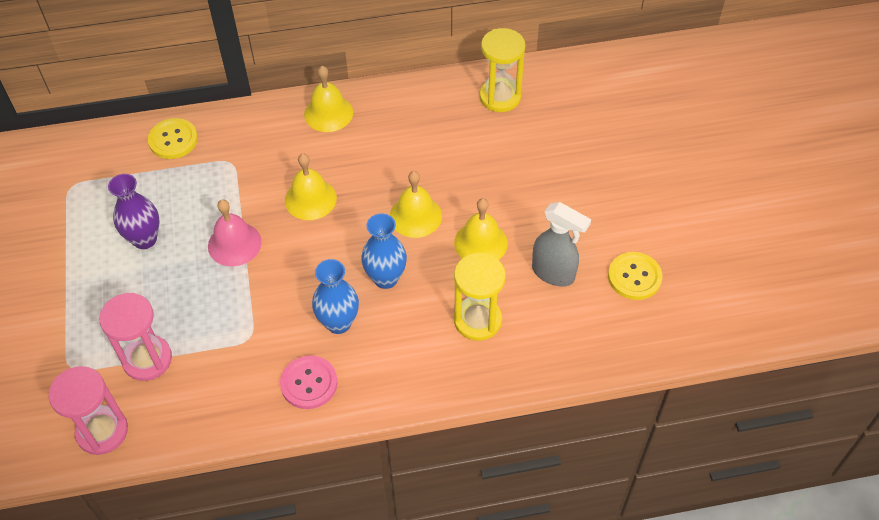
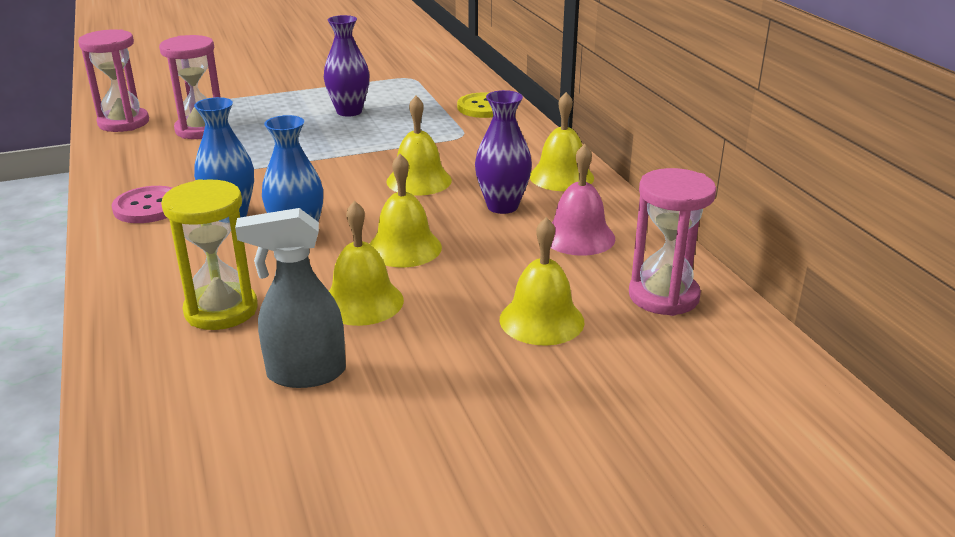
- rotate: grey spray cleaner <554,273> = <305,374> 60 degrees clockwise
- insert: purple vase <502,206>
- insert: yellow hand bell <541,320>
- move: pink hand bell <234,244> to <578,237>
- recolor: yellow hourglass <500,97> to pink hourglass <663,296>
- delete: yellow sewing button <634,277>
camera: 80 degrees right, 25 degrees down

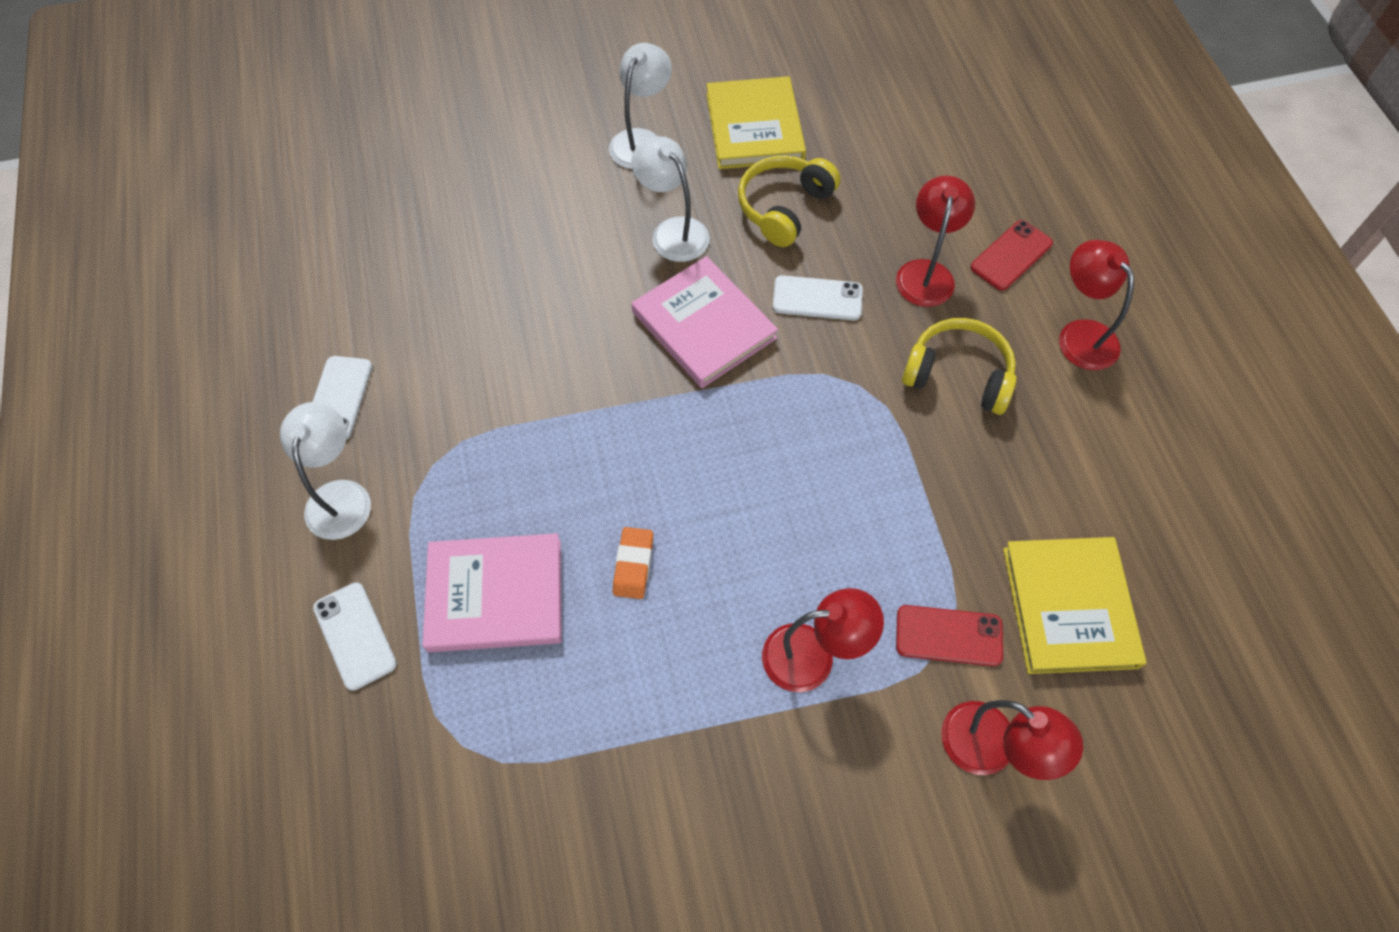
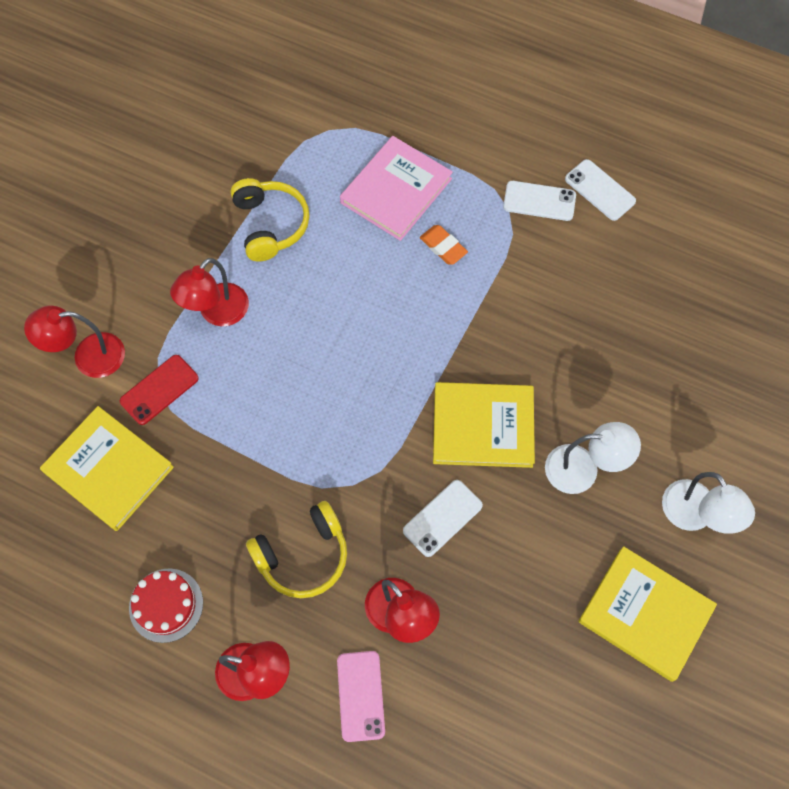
- insert: scarlet gateau <166,605>
- move: yellow headphones <784,207> to <270,225>
- recolor: scarlet mobile phone <1011,255> to pink mobile phone <360,696>
- move: orange eraser <633,565> to <443,247>
- recolor: pink hardback <704,325> to yellow hardback <483,427>
- move: pure white mobile phone <355,635> to <539,201>
- delete: pure white lamp <340,496>
camera: 130 degrees right, 5 degrees up

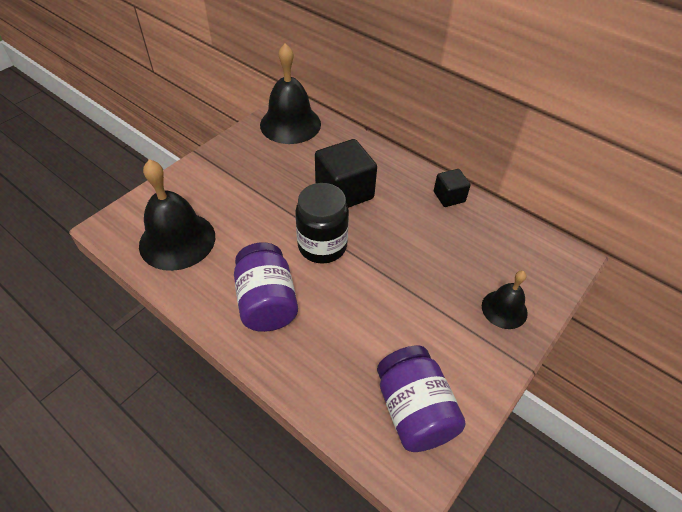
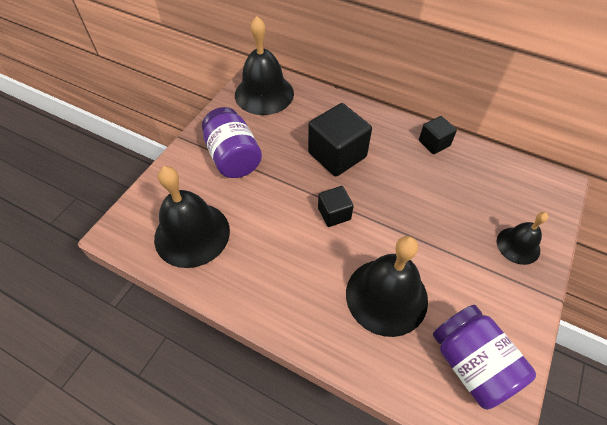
- move: purple jar <267,302> to <233,157>
- replace: jet-black jar <322,246> to jet-black block <334,214>
- insert: jet-black hand bell <386,296>
camera: 10 degrees left, 5 degrees up

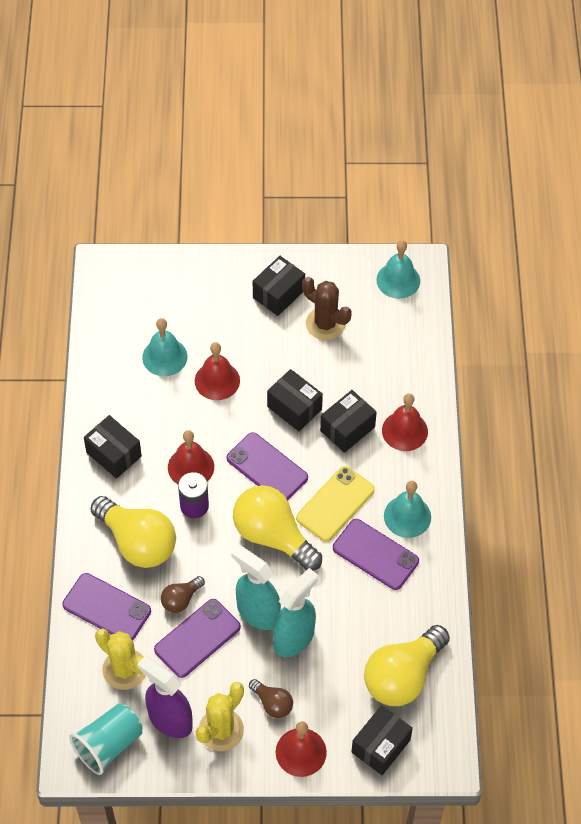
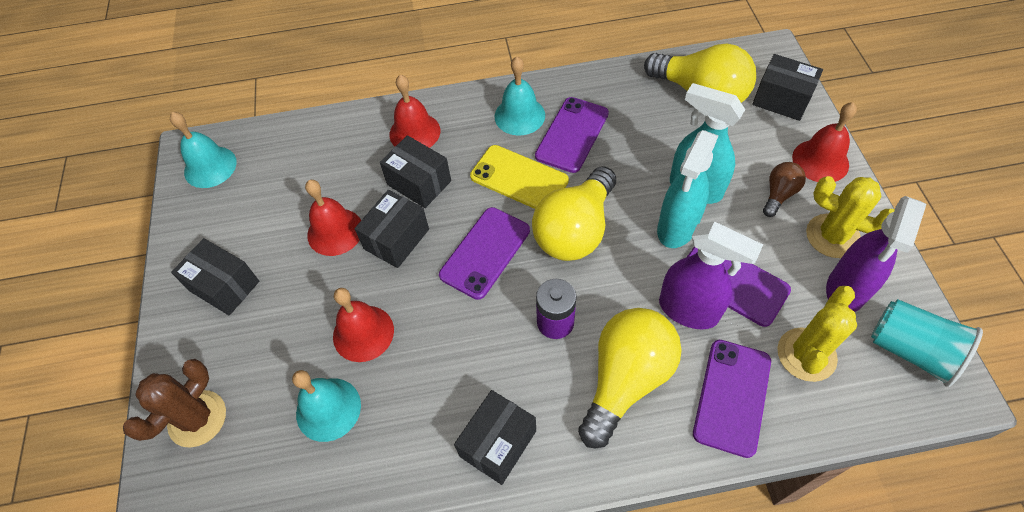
- move: russet prickly plant <325,324> to <197,418>
- move: scarlet hand bell <191,467> to <335,231>
- replace: russet light bulb <181,599> to purple spray cleaner <689,310>
camera: 95 degrees left, 0 degrees up

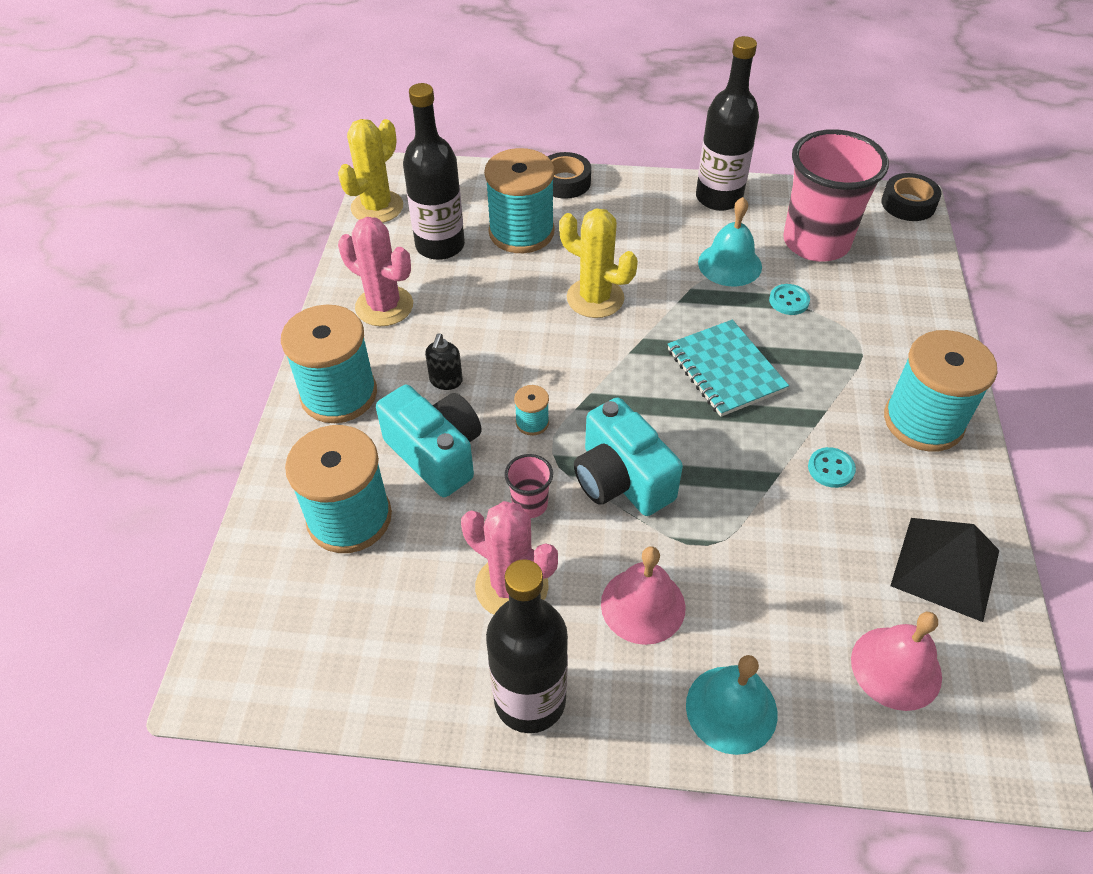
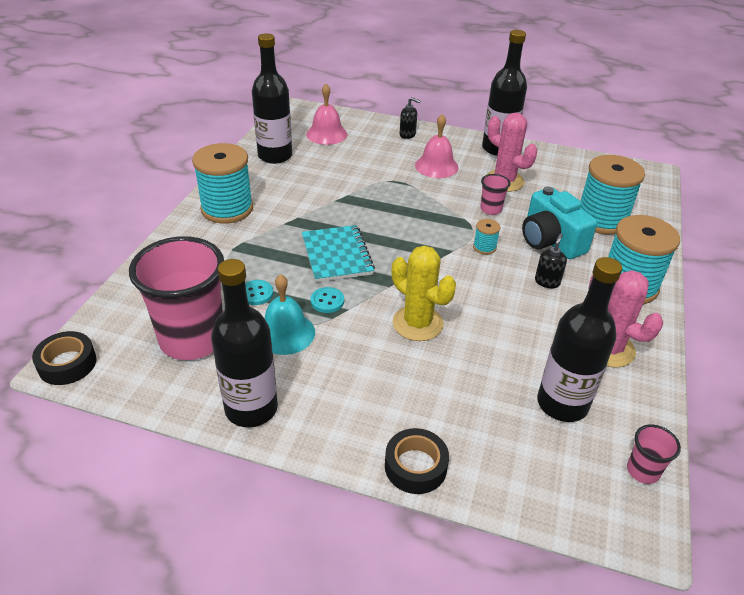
- replace: jet-black pyramid <945,567> to jet-black bottle <275,156>
- move: aqua sewing button <831,469> to <327,301>
- replace: aqua hand bell <731,709> to jet-black soap pump <407,135>
- replace: yellow prickly plant <377,207> to pink cup <642,471>
- delete: aqua bobbin <521,232>
- delete: aqua camera <621,479>
camera: 170 degrees left, 10 degrees down

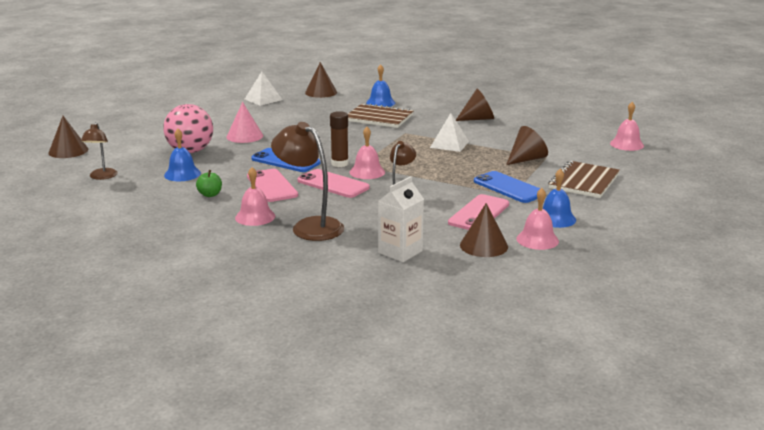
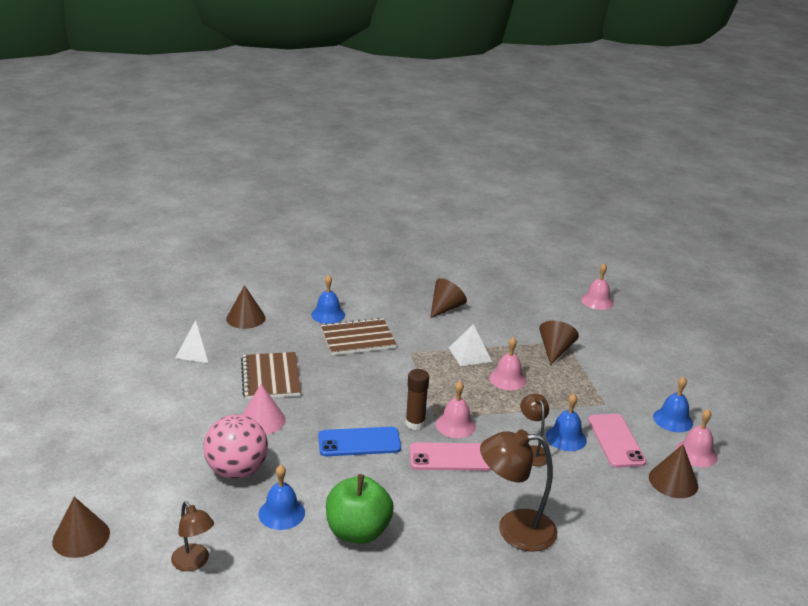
- move: russet notebook <583,181> to <270,377>
- resize: emerald apple <210,194> = <358,531> x2.11
- move: pink hand bell <255,217> to <507,379>
- insert: blue hand bell <566,438>
- delete: pink mobile phone <272,186>
- delete: pure white milk carton <400,252>
- delete: blue mobile phone <509,187>
camera: 40 degrees left, 5 degrees up

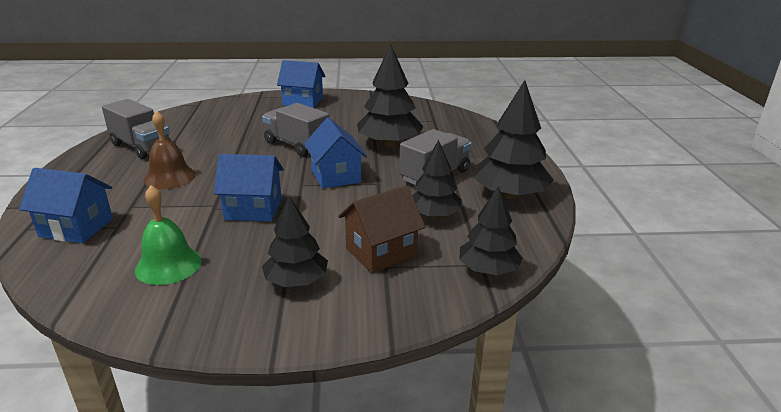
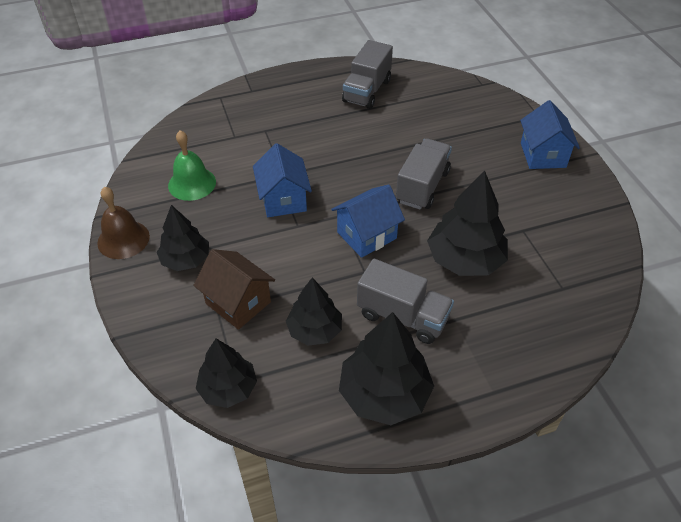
- move: russet hand bell <170,177> to <123,239>
- delete: blue cottage <76,228>
camera: 75 degrees right, 20 degrees up

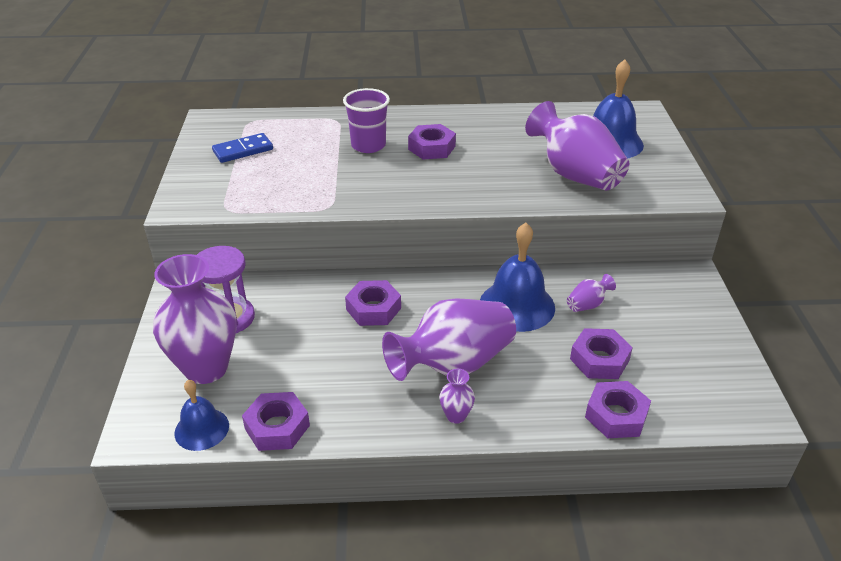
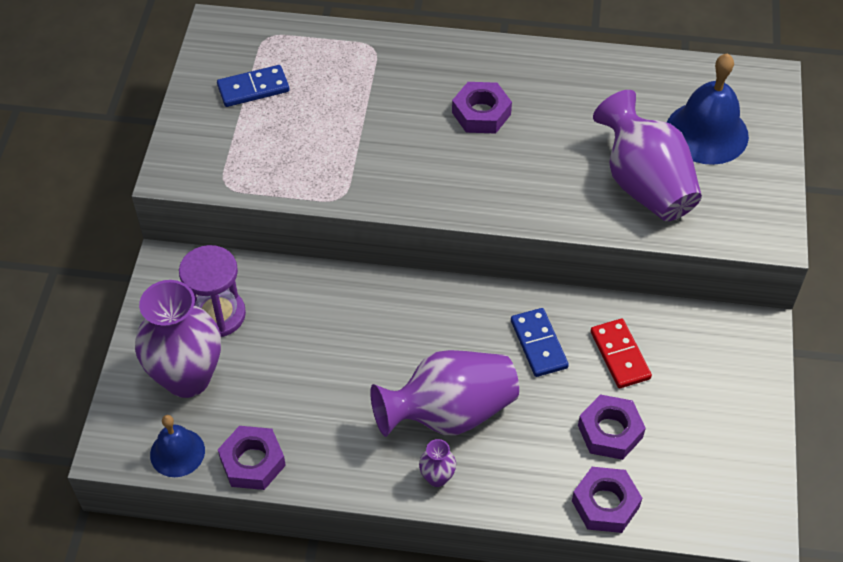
- replace: blue hand bell <517,305> to blue domino piece <539,344>
- replace: purple vase <587,305> to scarlet domino piece <620,355>
- delete: purple cup <368,145>
- delete: purple hexagon nut <373,309>
camera: 10 degrees right, 15 degrees up

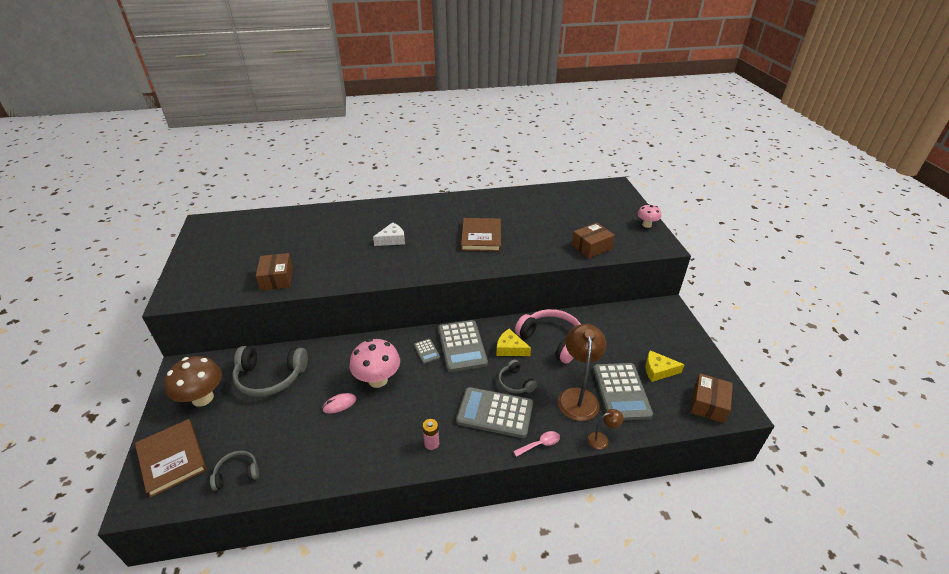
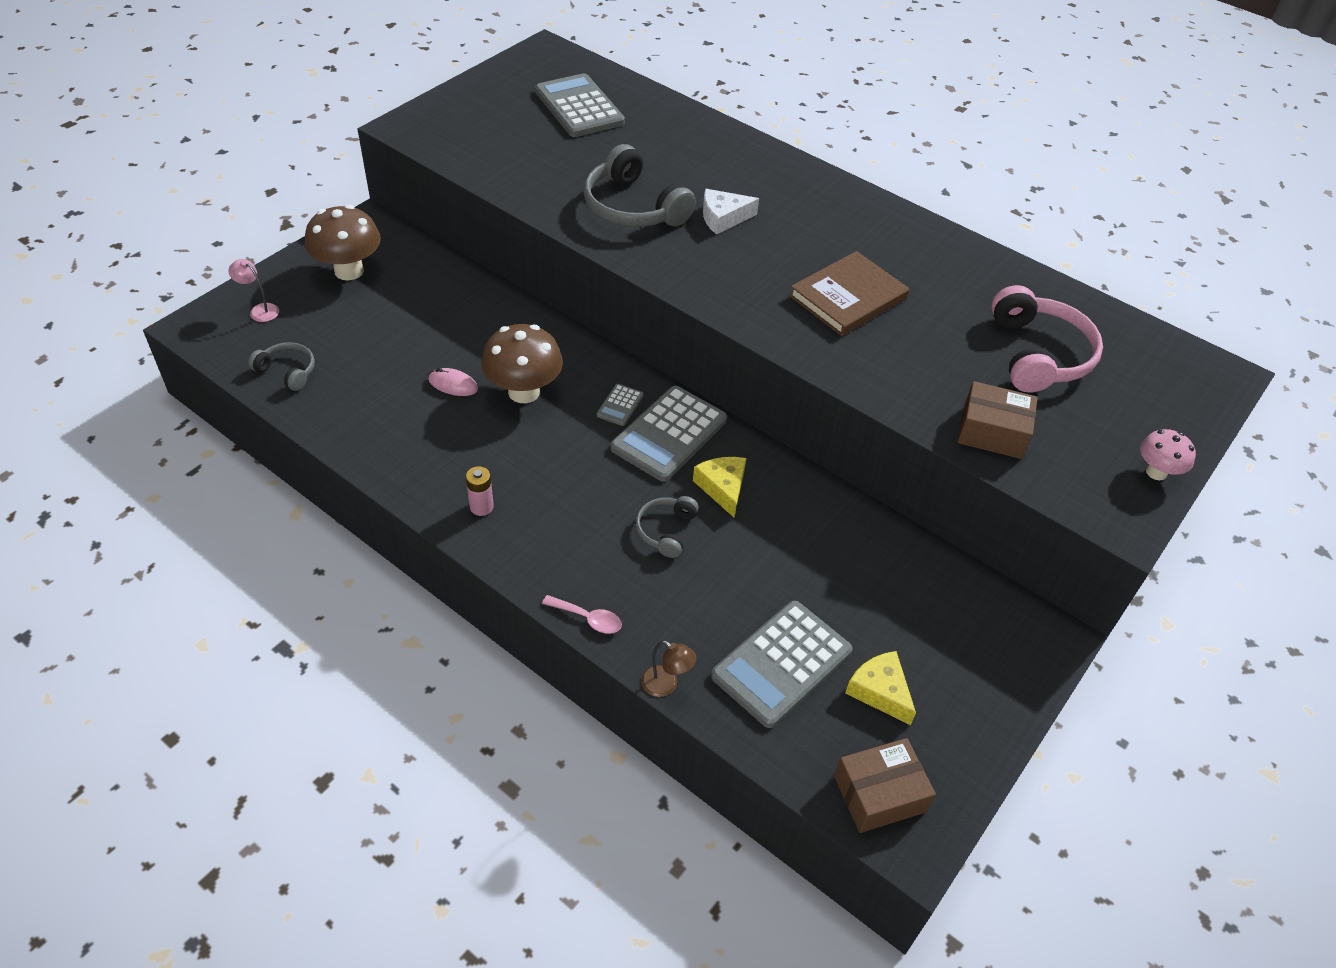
- replace: russet hardback <172,458> to pink lamp <260,310>
- recolor: pink fungus <378,380> to russet fungus <524,392>
- move: grey pocket calculator <495,413> to <579,107>
- move: grey headphones <270,377> to <633,207>
- rotate: pure white cheese <392,239> = <723,218> 150 degrees clockwise
- move: pink headphones <551,340> to <1038,354>
- delete: russet parcel <277,278>
- delete: russet lamp <578,396>
camera: 45 degrees right, 10 degrees up

